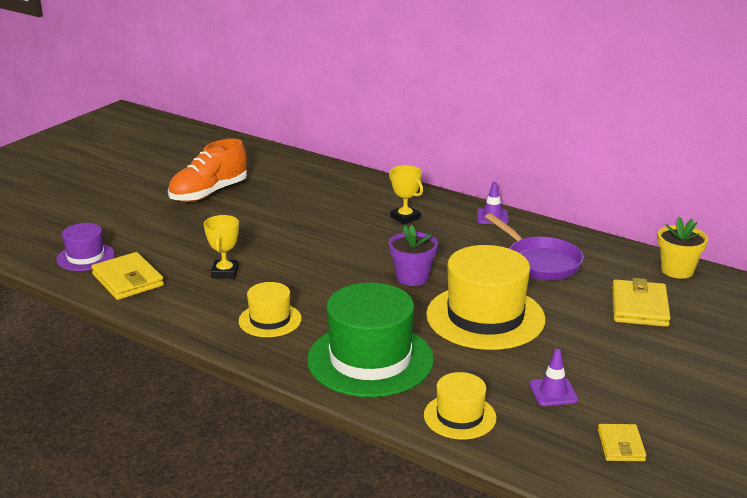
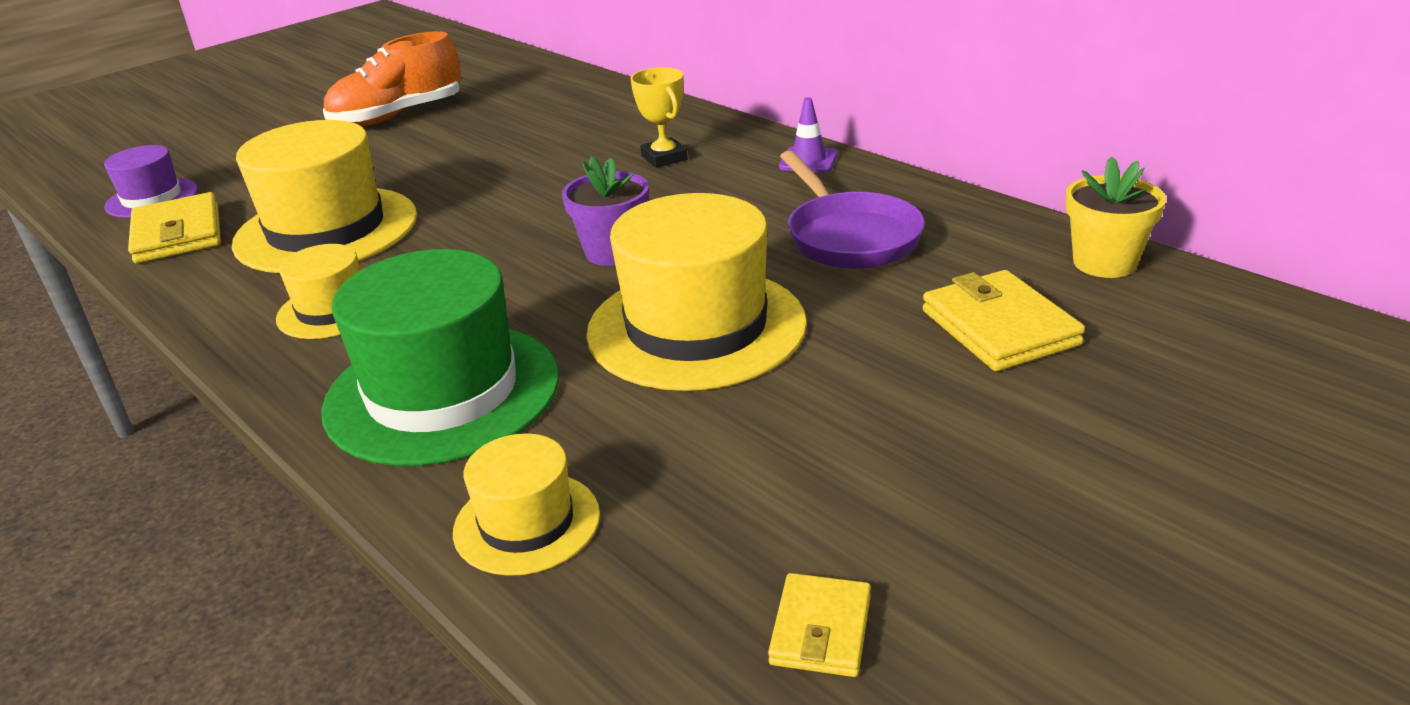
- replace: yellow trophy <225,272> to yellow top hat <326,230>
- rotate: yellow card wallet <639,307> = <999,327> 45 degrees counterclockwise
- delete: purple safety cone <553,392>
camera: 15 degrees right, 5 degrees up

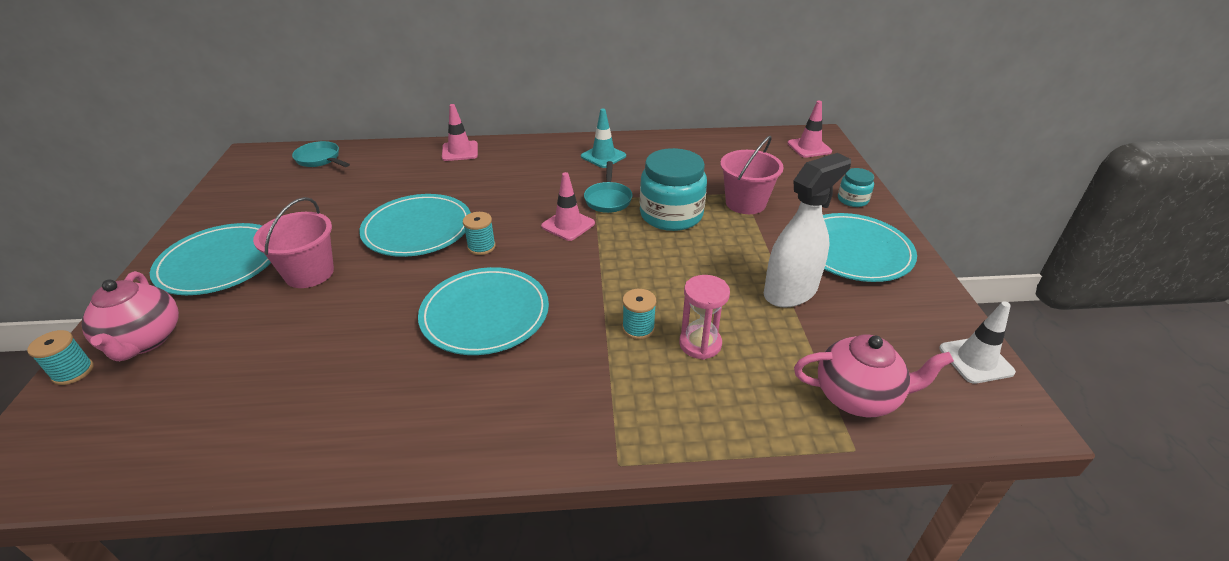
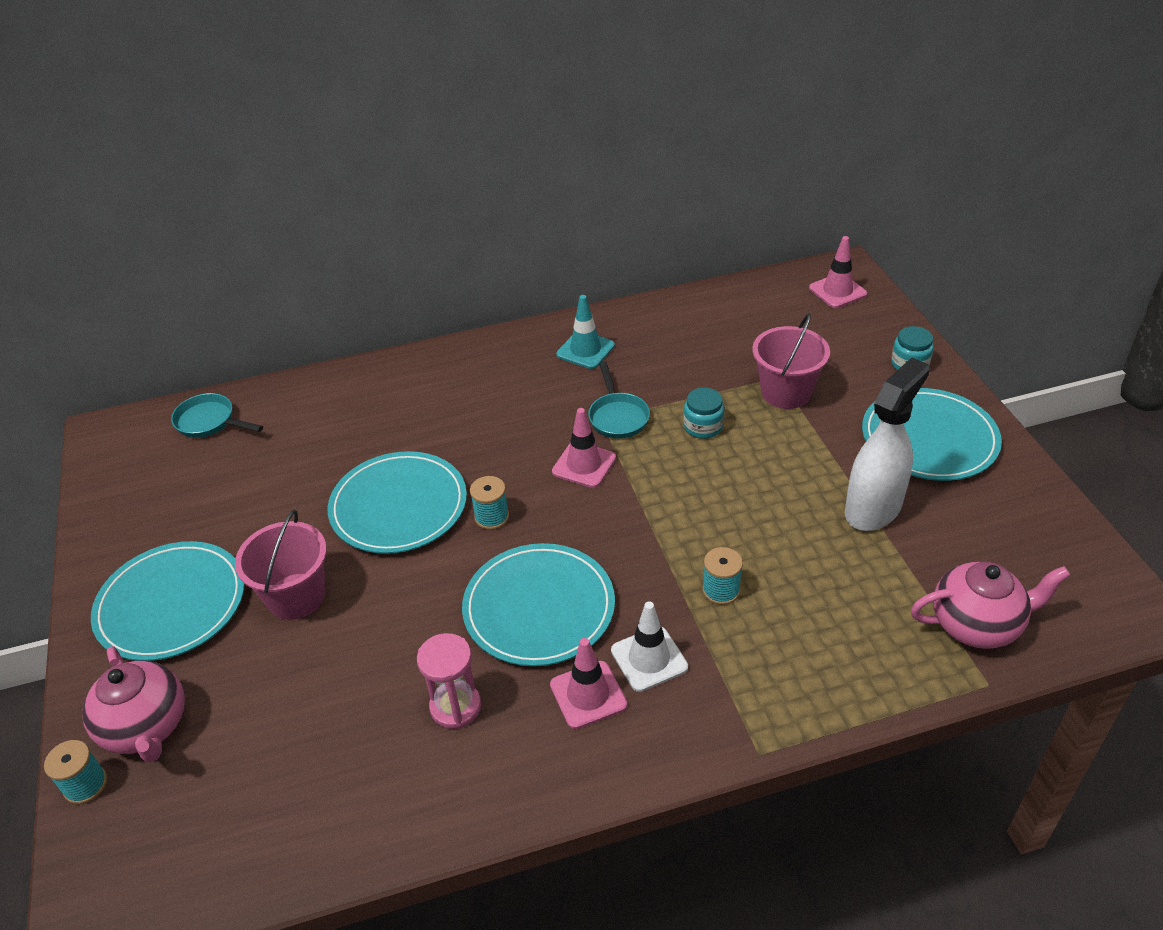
- move: pink hourglass <700,344> to <455,707>
- move: pink safety cone <460,151> to <588,695>
- move: pure white safety cone <976,360> to <649,659>
- resize: aqua jar <671,215> = <703,426> x0.50
camera: 10 degrees left, 5 degrees up

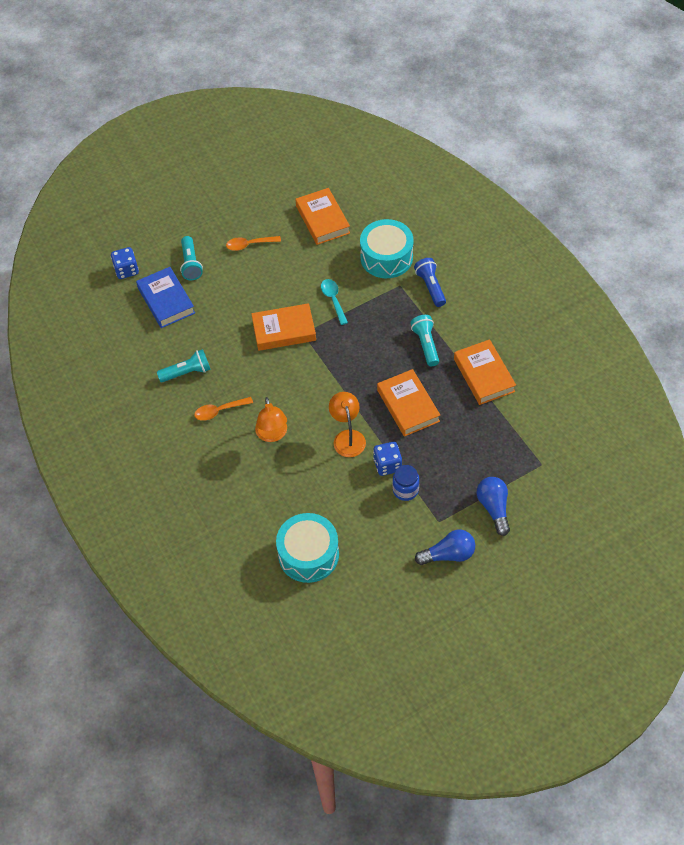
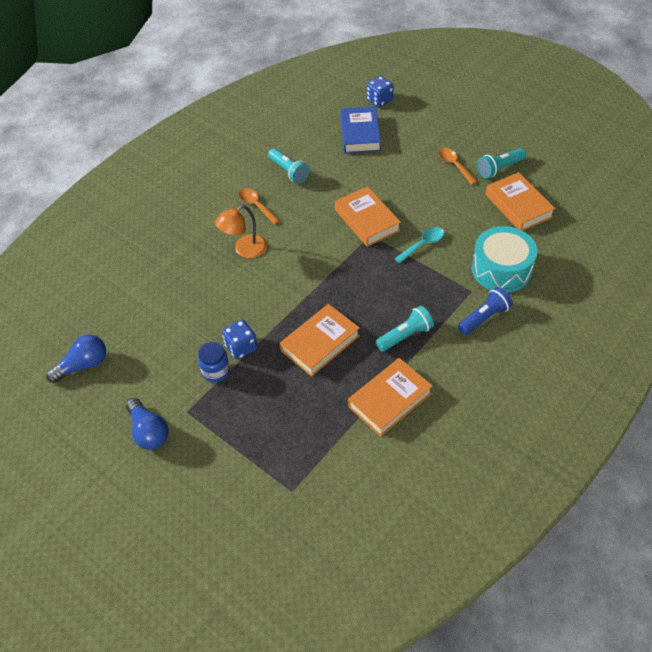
- move: blue light bulb <494,508> to <83,365>
- rotate: blue hardback <166,301> = <360,134> 45 degrees counterclockwise
- move: aqua pocket torch <191,264> to <499,169>
- rotate: orange hardback <322,220> = <518,206> 75 degrees counterclockwise
- delete: aqua drum <308,554>
- delete: orange lamp <347,437>
camera: 70 degrees right, 5 degrees down

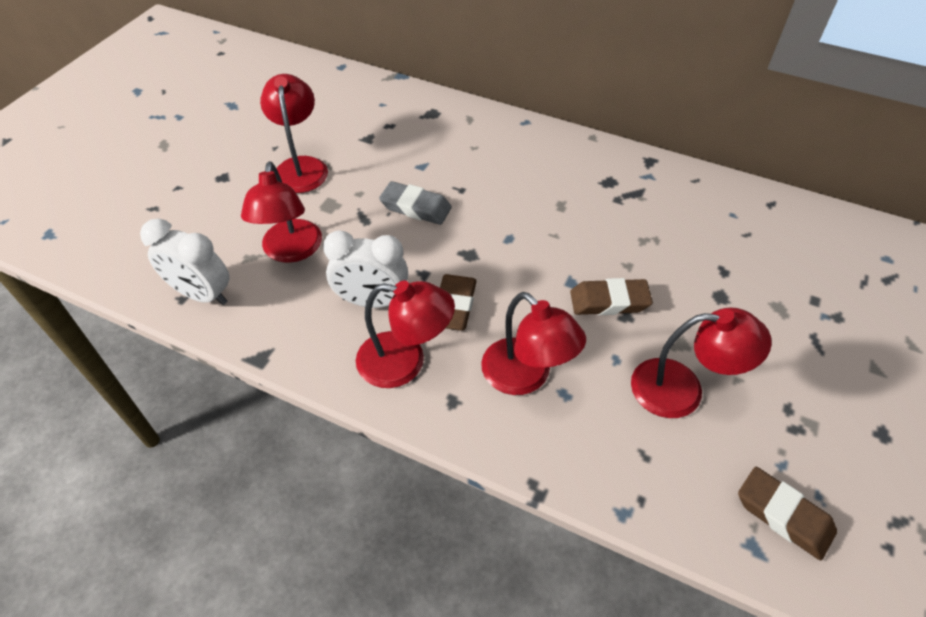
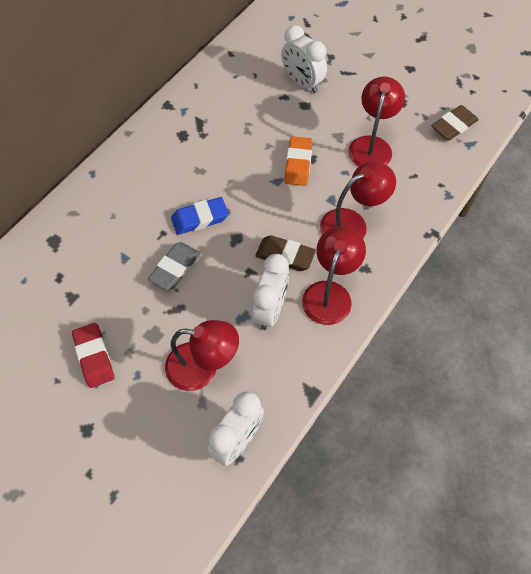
- replace: scarlet lamp <301,167> to scarlet eraser <94,357>
- insert: blue eraser <200,218>
- insert: pure white bedside clock <302,83>
- recolor: russet eraser <609,301> to orange eraser <298,164>
camera: 80 degrees left, 10 degrees up

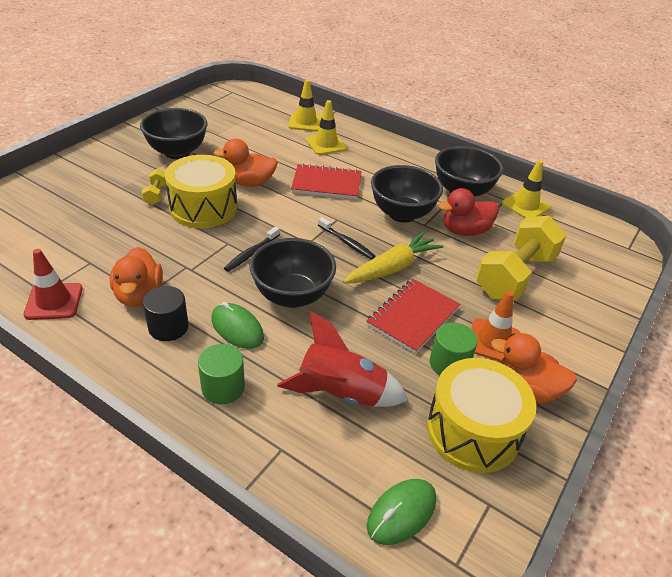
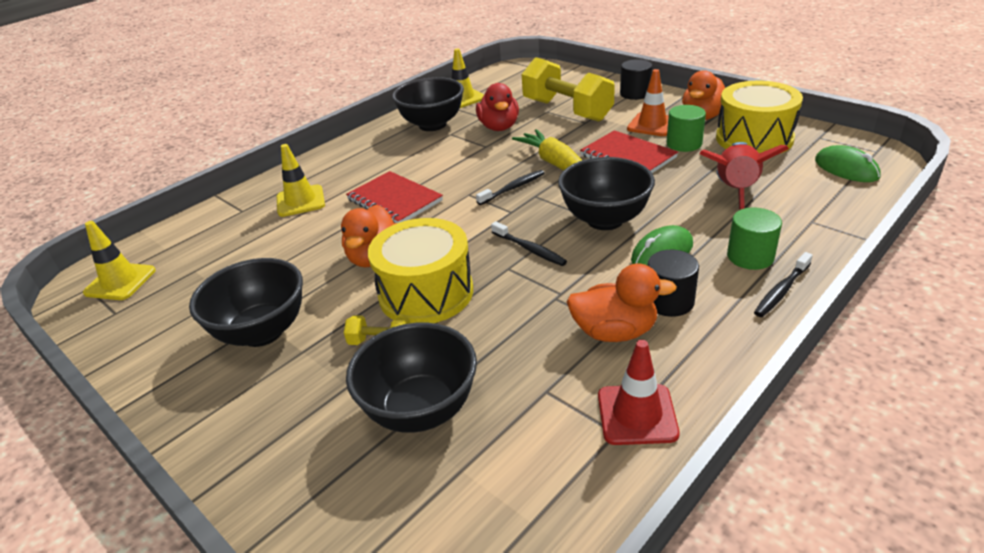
- move: yellow safety cone <305,122> to <120,282>
- rotate: scarlet notebook <326,184> = <394,200> 60 degrees counterclockwise
- move: jet-black bowl <402,214> to <421,410>
- insert: jet-black solid cylinder <635,93>
- insert: jet-black dental brush <782,290>
camera: 75 degrees left, 5 degrees down

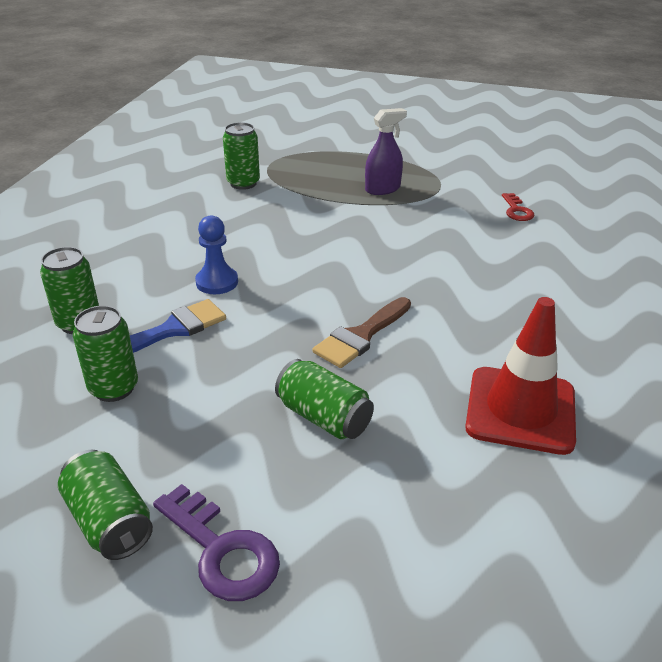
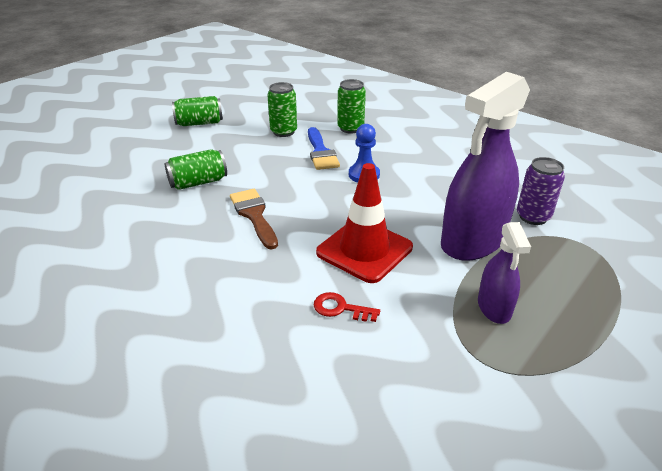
- move: scarlet door key <517,210> to <341,308>
- move: scarlet safety cone <520,410> to <364,250>
- insert: purple spray cleaner <473,241>
- recolor: emerald tin <243,183> to purple tin <533,217>
- delete: purple door key <222,550>
camera: 115 degrees right, 0 degrees up

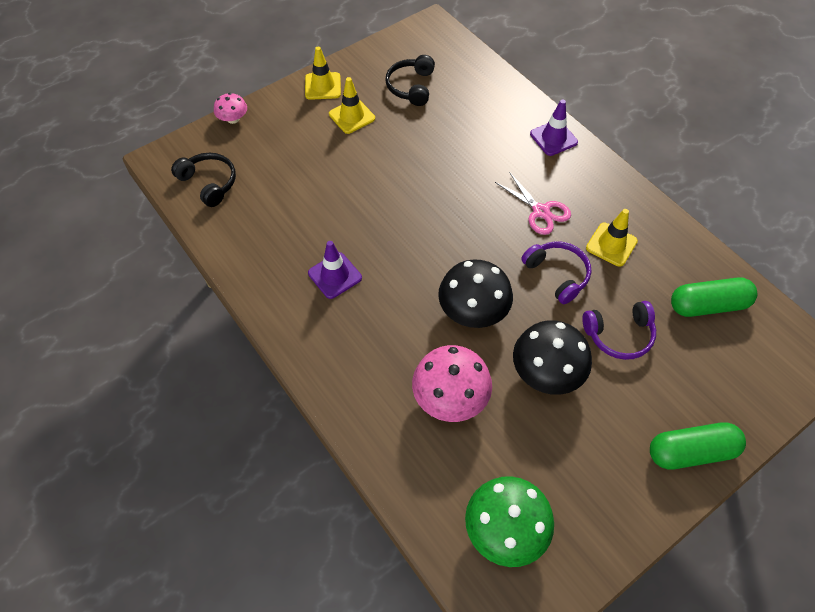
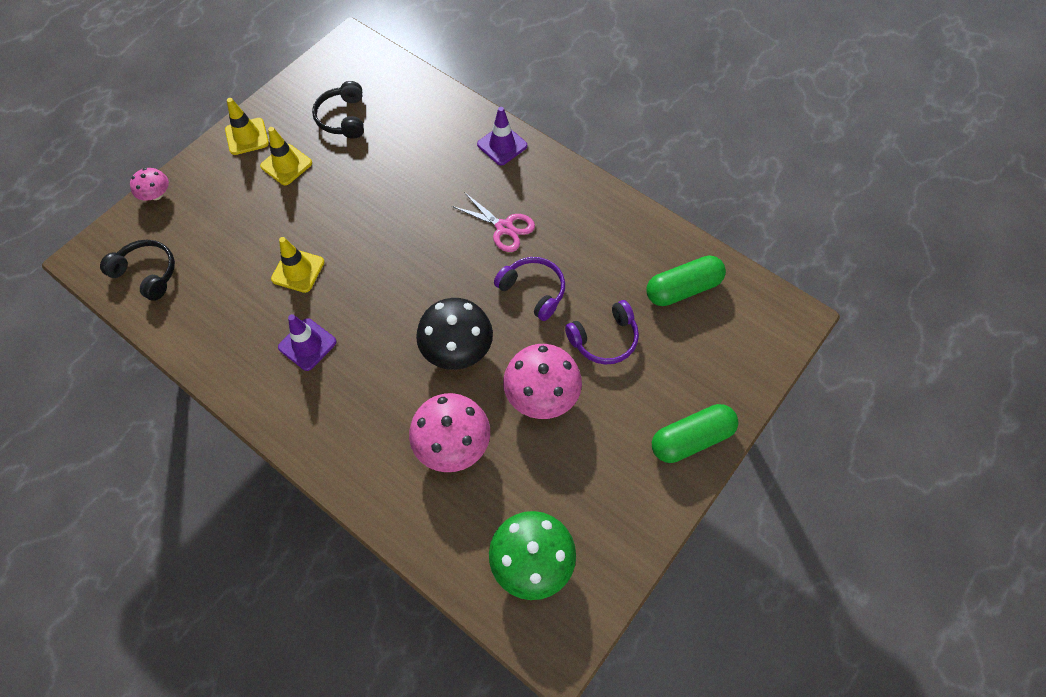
- move: yellow safety cone <611,244> to <298,270>
- recolor: jet-black fungus <546,372> to pink fungus <541,394>
camera: 15 degrees left, 5 degrees up

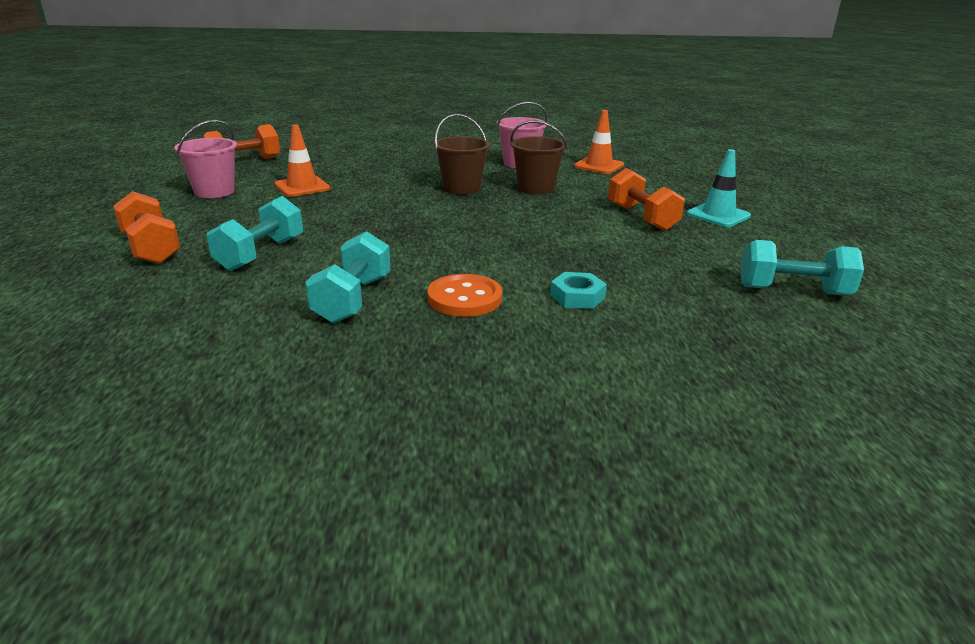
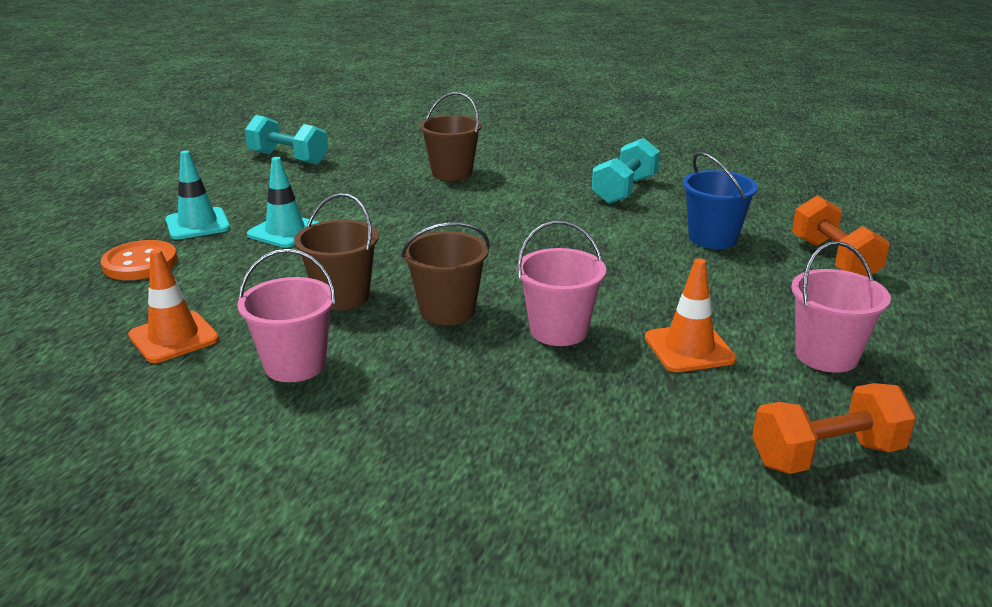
- move: orange sewing button <464,298> to <140,263>
- replace: orange free weight <641,218> to aqua safety cone <285,231>
- replace: aqua hexagon nut <577,296> to russet pail <452,173>
- insert: pink pail <558,330>
- replace: aqua free weight <261,254> to blue pail <713,238>
camera: 160 degrees left, 0 degrees up

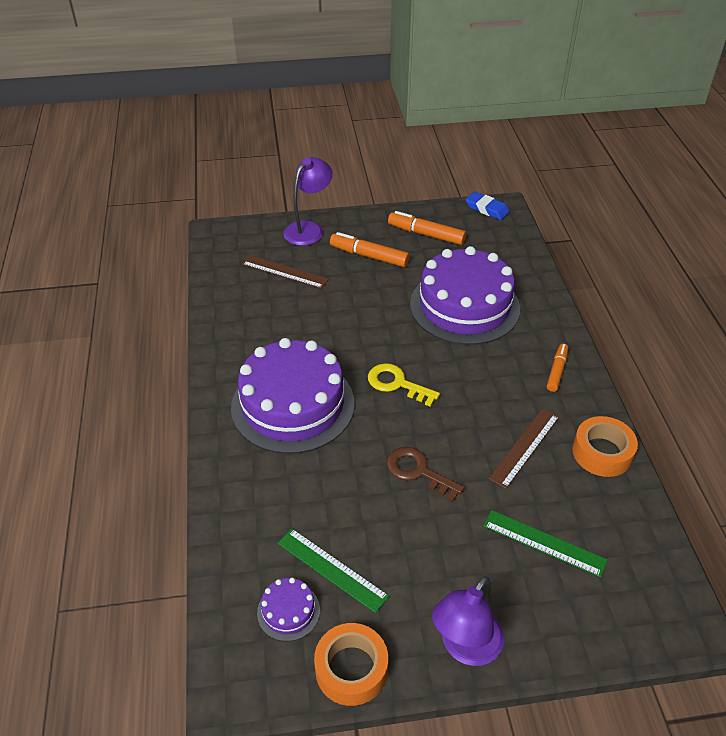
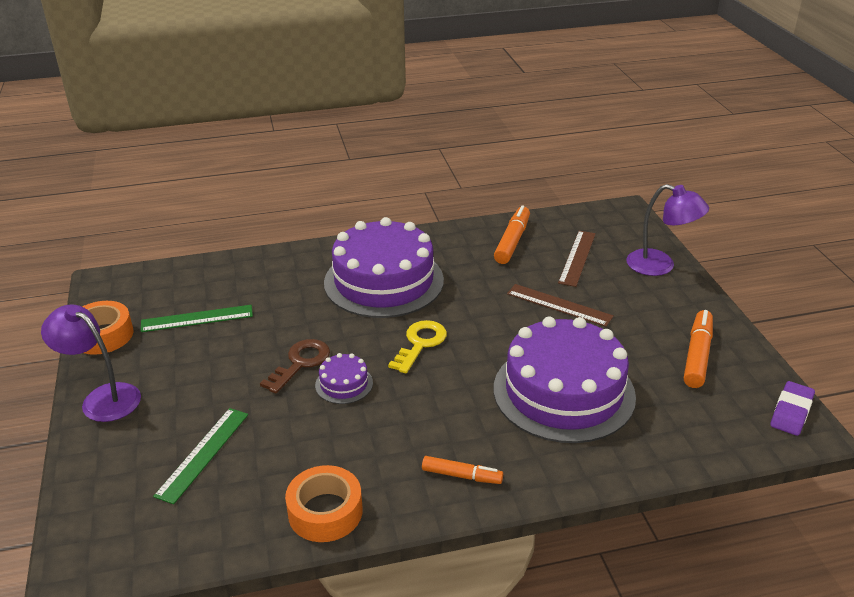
- rotate: emerald straightedge <332,569> = <197,318> 45 degrees clockwise
- move: purple gateau <288,611> to <344,384>
- move: orange marker <369,256> to <512,241>
- move: russet straightedge <524,447> to <559,305>
- recolor: blue eraser <486,209> to purple eraser <791,412>
camera: 85 degrees right, 10 degrees down

